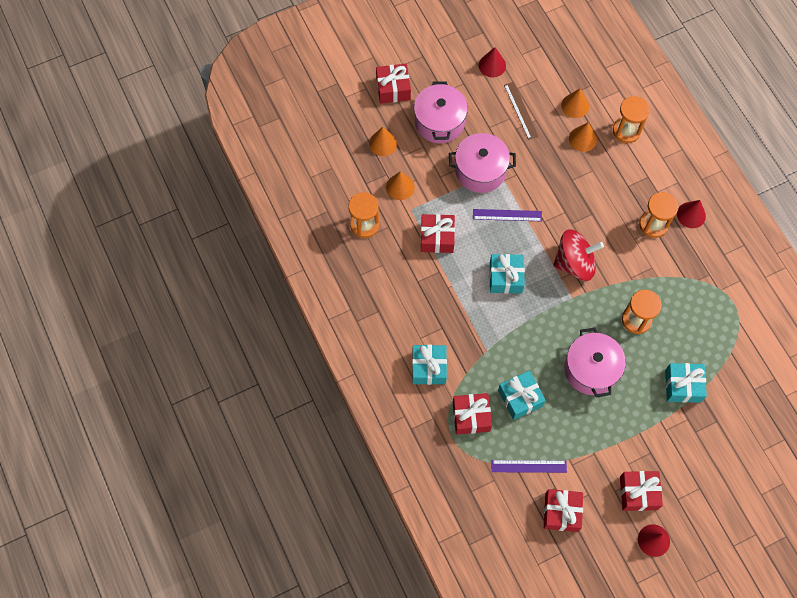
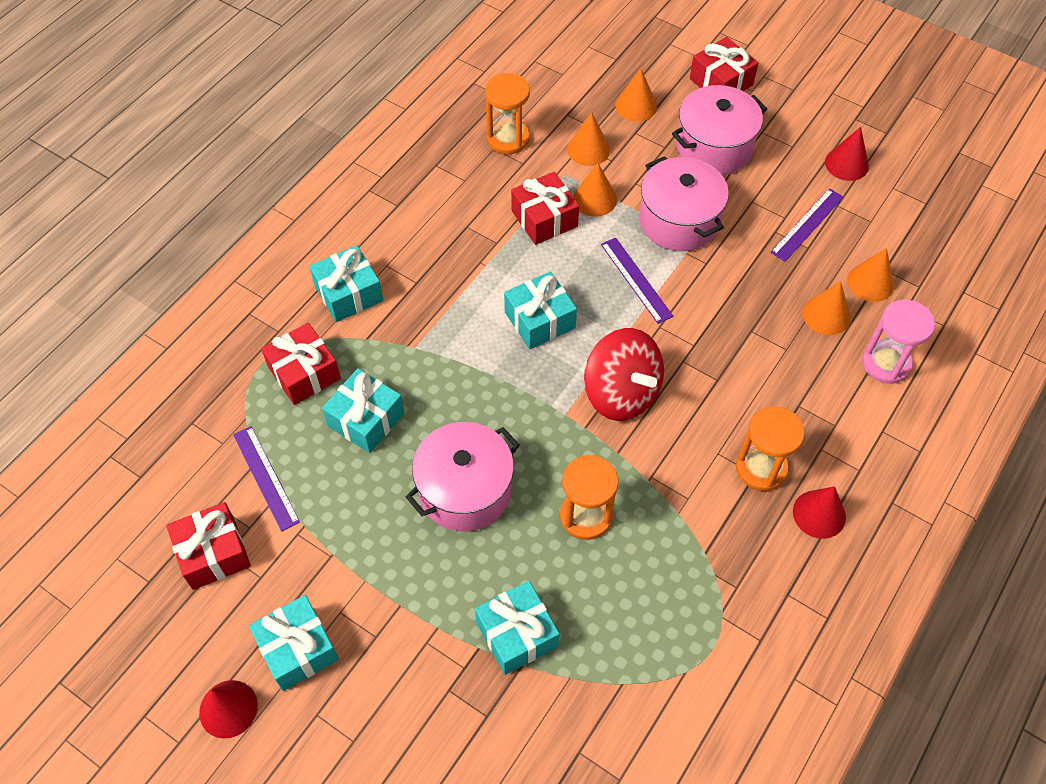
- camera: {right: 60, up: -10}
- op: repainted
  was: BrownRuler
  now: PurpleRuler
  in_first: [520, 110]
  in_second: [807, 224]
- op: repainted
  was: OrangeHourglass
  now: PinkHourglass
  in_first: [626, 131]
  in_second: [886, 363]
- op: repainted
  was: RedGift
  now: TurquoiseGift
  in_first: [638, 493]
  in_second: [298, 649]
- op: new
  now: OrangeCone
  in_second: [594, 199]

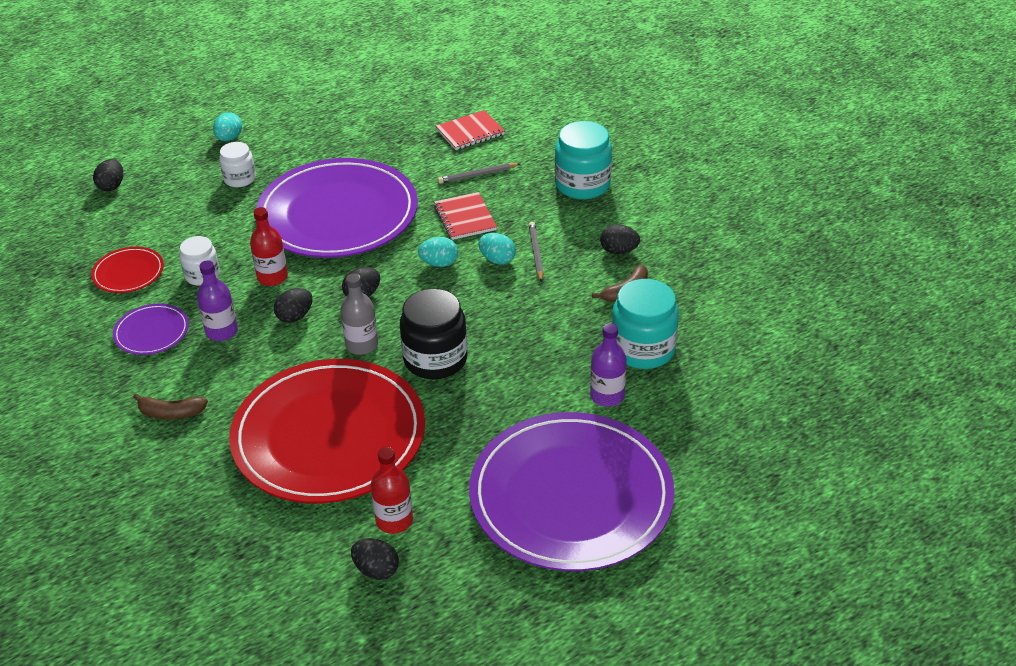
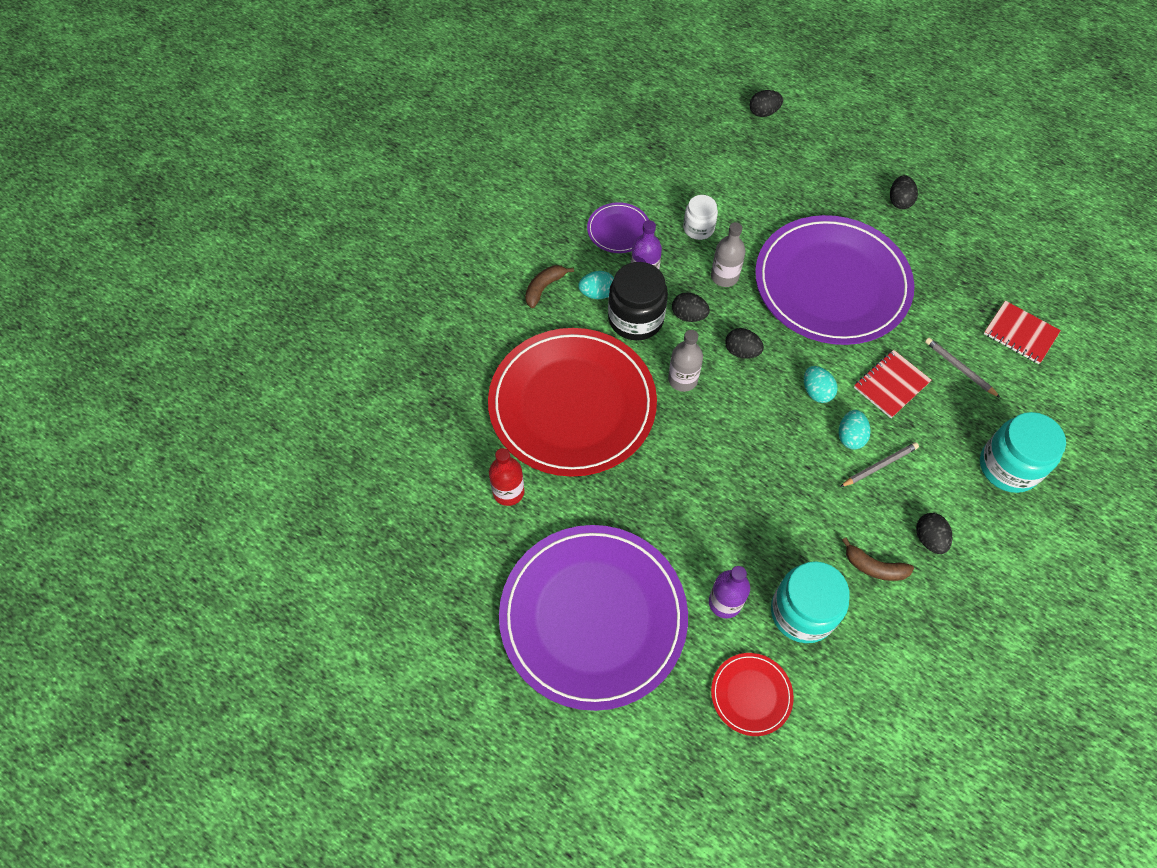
- camera: {right: 65, up: 20}
- op: shifted
  was: RedPlate
  in_first: [128, 273]
  in_second: [751, 694]
- op: rotated
  was: BrownBanana
  in_first: [171, 413]
  in_second: [544, 288]
  clockwise: 60
- op: shifted
  was: TurquoiseEgg
  in_first: [229, 138]
  in_second: [597, 293]
- op: gone
  was: WhiteJar
  in_first: [240, 179]
- op: repainted
  was: RedBottle
  now: GreyBottle
  in_first: [272, 277]
  in_second: [724, 276]
- op: shifted
  was: BlackEgg
  in_first: [376, 570]
  in_second: [899, 201]
- op: shifted
  was: BlackJar
  in_first: [435, 359]
  in_second: [635, 319]

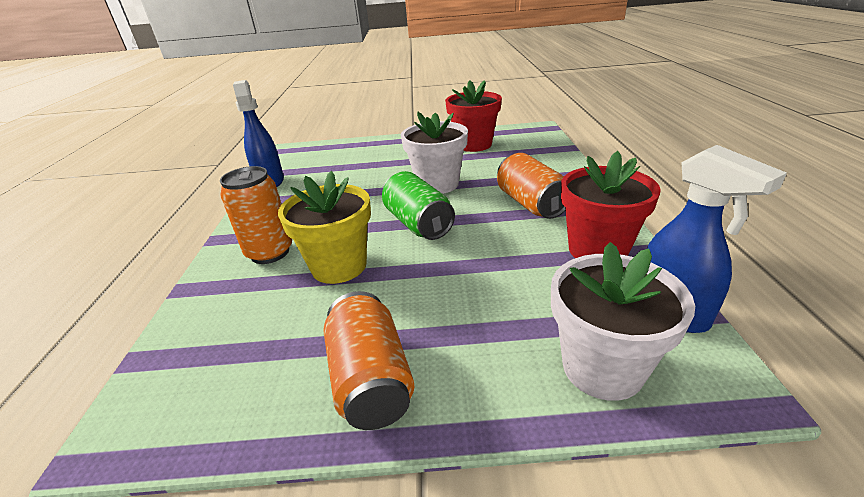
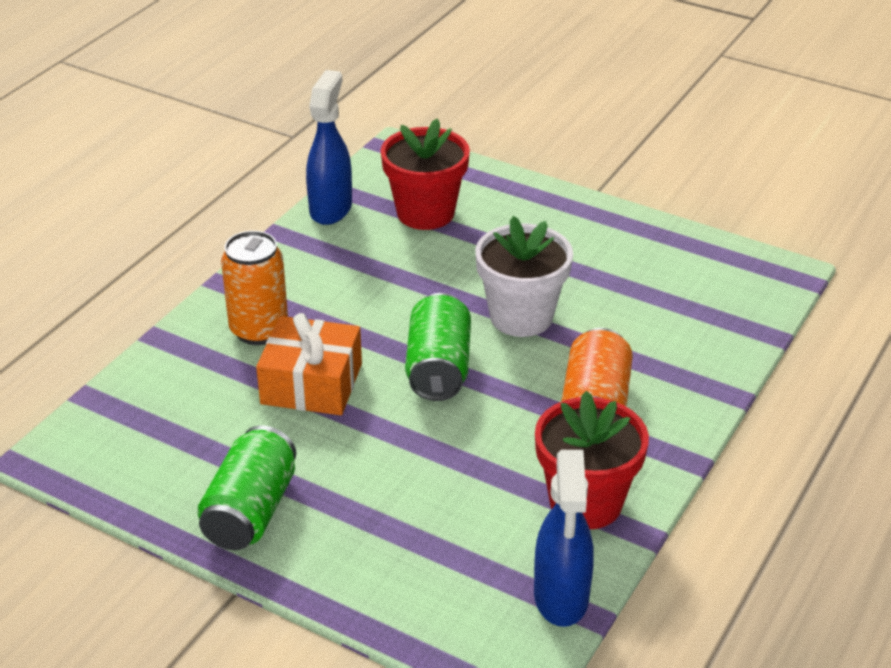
- camera: {right: 30, up: 5}
- op: swapped
  was: YellowFlowerPot
  now: OrangeGift
  in_first: [339, 266]
  in_second: [311, 383]
- op: repainted
  was: OrangeCan
  now: GreenCan
  in_first: [370, 379]
  in_second: [250, 511]
- op: shifted
  was: RedFlowerPot
  in_first: [474, 144]
  in_second: [425, 213]
- op: gone
  was: WhiteFlowerPot
  in_first: [602, 367]

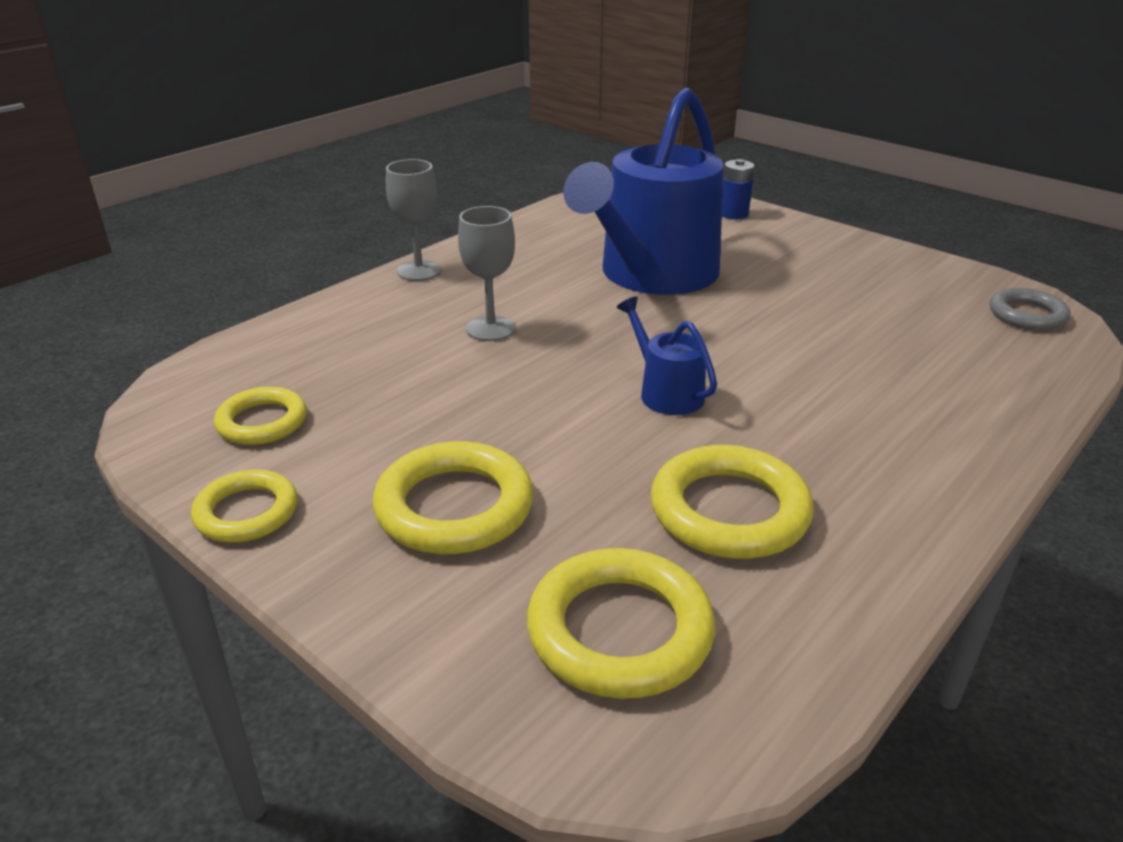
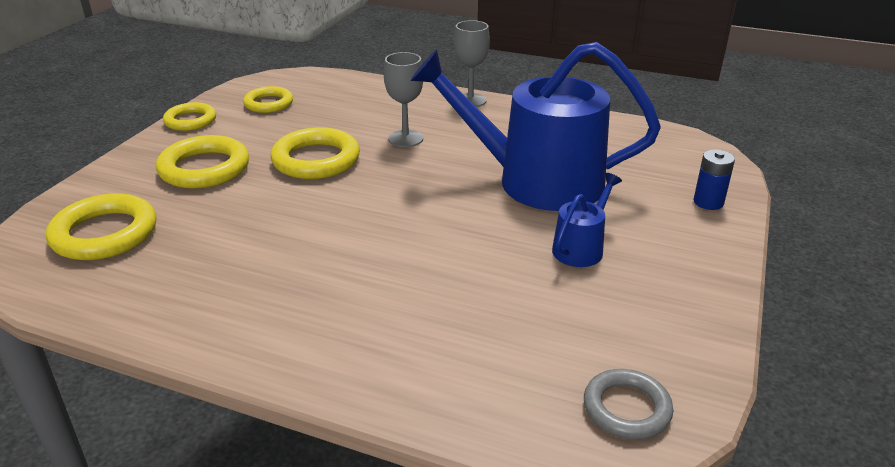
- camera: {right: 70, up: 0}
- op: shifted
  was: BlueWateringCan
  in_first: [666, 392]
  in_second: [581, 248]
- op: shifted
  was: YellowRing
  in_first: [729, 511]
  in_second: [316, 160]

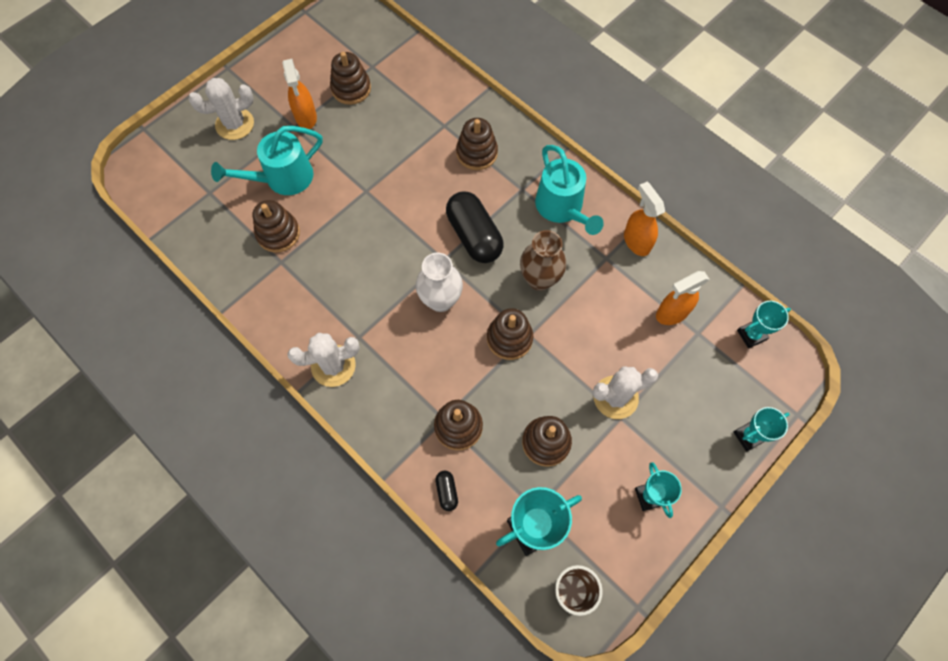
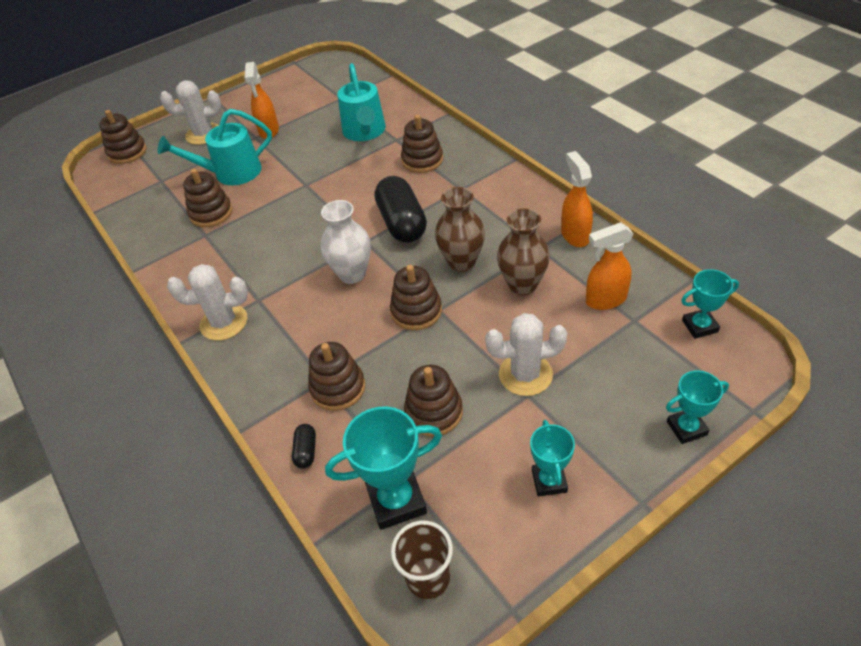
- camera: {right: 15, up: -20}
- op: shifted
  was: BrownStackingToy
  in_first: [351, 89]
  in_second: [127, 152]
- op: shifted
  was: TurquoiseWateringCan
  in_first: [562, 208]
  in_second: [365, 132]
- op: new
  now: BrownVase
  in_second: [522, 285]

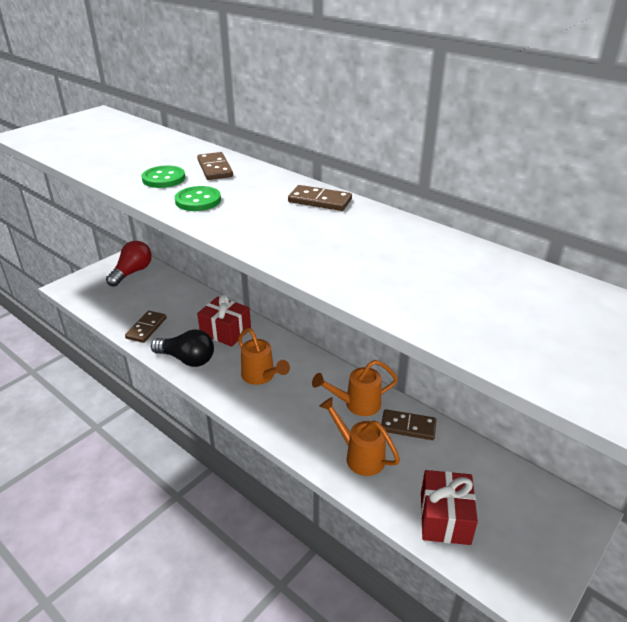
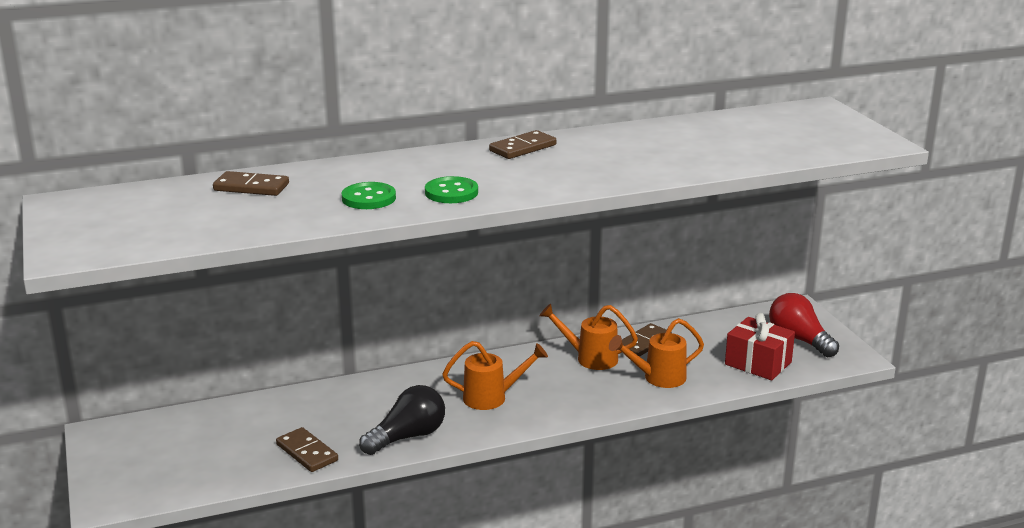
- camera: {right: -60, up: -10}
- op: shifted
  was: RedLightBulb
  in_first: [132, 272]
  in_second: [799, 339]
- op: shifted
  was: BrownDomino
  in_first: [215, 168]
  in_second: [251, 187]
- op: gone
  was: RedGift
  in_first: [225, 331]
- op: rotated
  was: OrangeWateringCan
  in_first: [356, 404]
  in_second: [589, 358]
  clockwise: 90

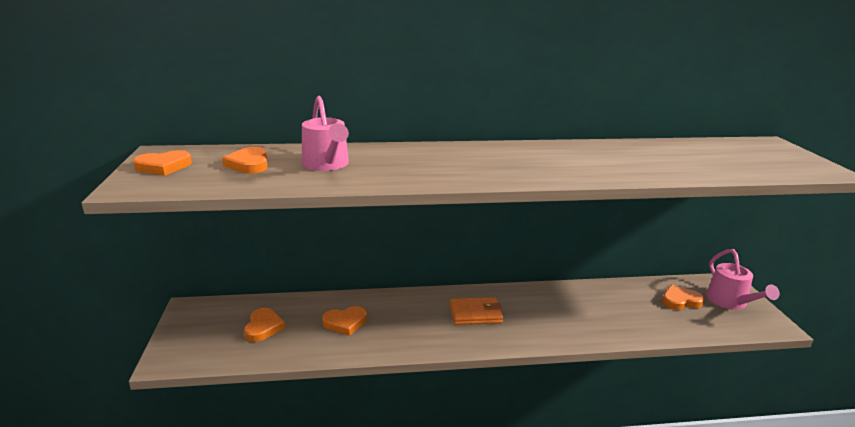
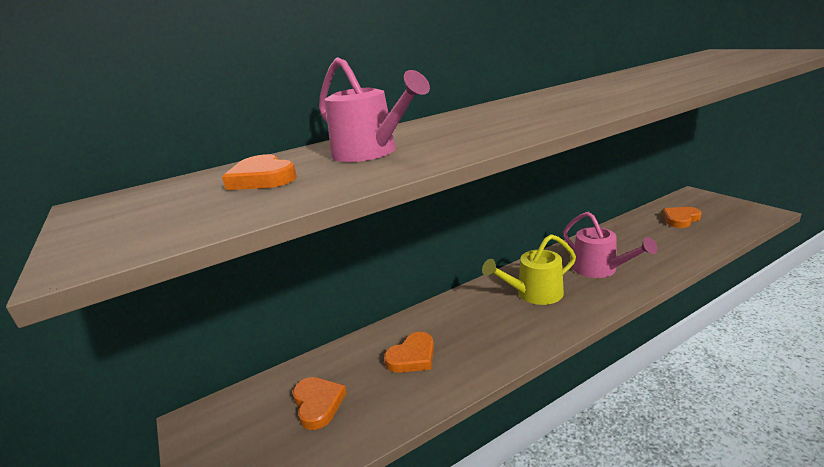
- camera: {right: -20, up: 0}
- op: gone
  was: OrangeHeart
  in_first: [163, 166]
- op: swapped
  was: OrangeWallet
  now: YellowWateringCan
  in_first: [475, 314]
  in_second: [534, 294]
- op: shifted
  was: PinkWateringCan
  in_first: [730, 302]
  in_second: [599, 269]

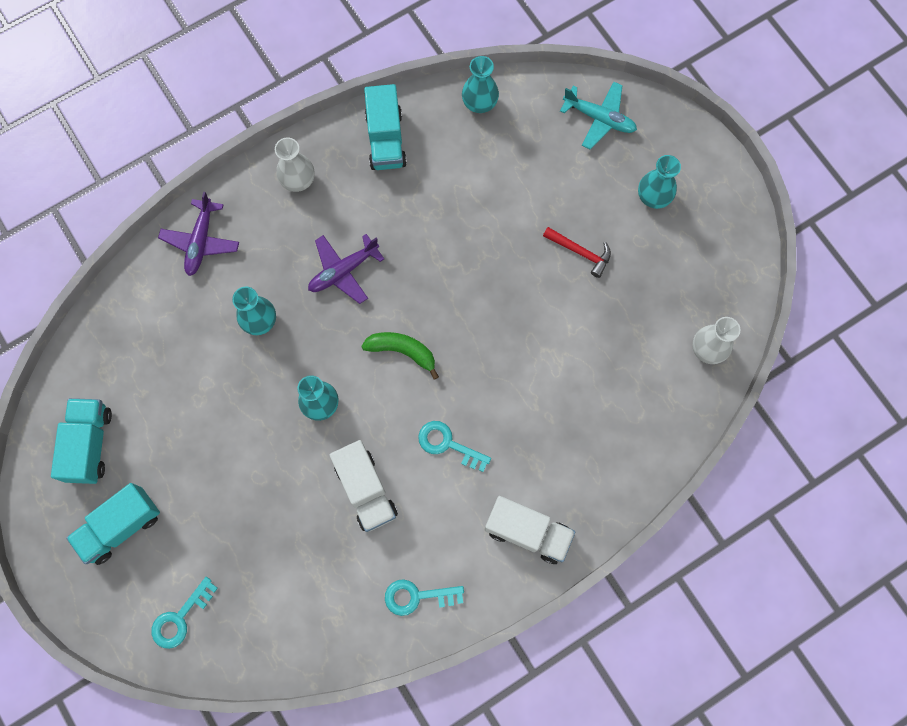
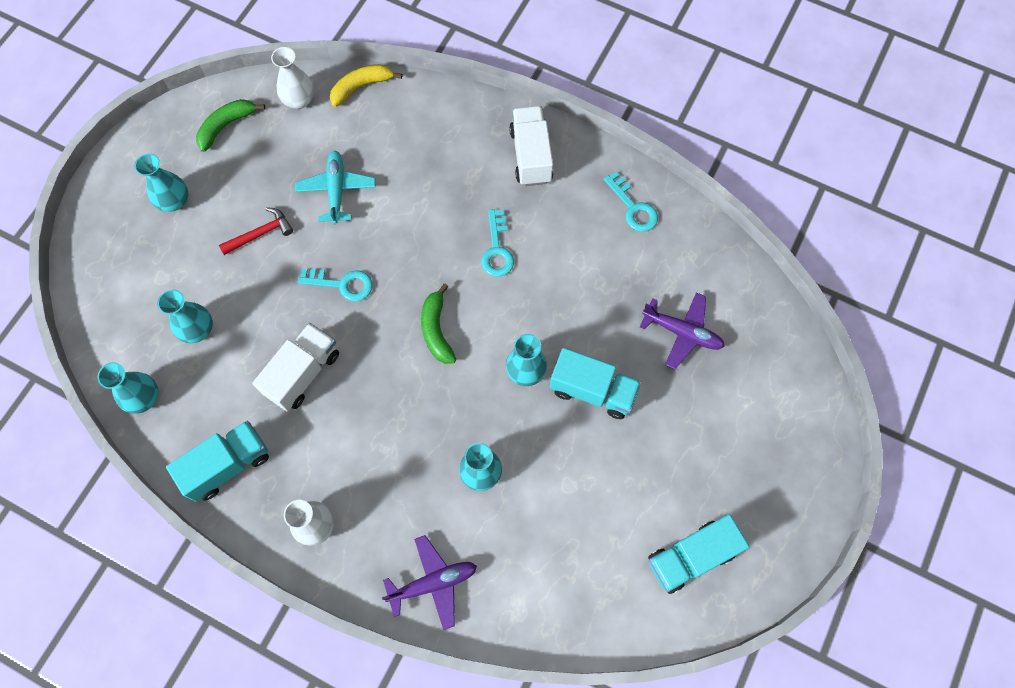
- camera: {right: -120, up: -5}
- op: shifted
  was: TurquoiseTruck
  in_first: [121, 526]
  in_second: [592, 390]
- op: shifted
  was: TurquoiseKey
  in_first: [180, 618]
  in_second: [342, 284]
- op: shifted
  was: PurplePlane
  in_first: [343, 271]
  in_second: [682, 332]
- op: shifted
  was: WhiteTruck
  in_first: [366, 490]
  in_second: [303, 373]
- op: rotated
  was: RedHammer
  in_first: [580, 252]
  in_second: [260, 233]
  clockwise: 60
- op: shifted
  was: TurquoisePlane
  in_first: [599, 118]
  in_second: [336, 190]
- op: new
  now: TurquoiseVase
  in_second: [197, 329]
- op: new
  now: GreenBanana
  in_second: [226, 126]
- op: new
  now: YellowBanana
  in_second: [361, 87]

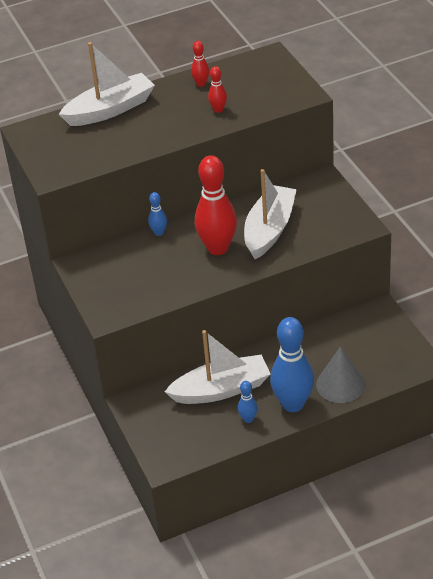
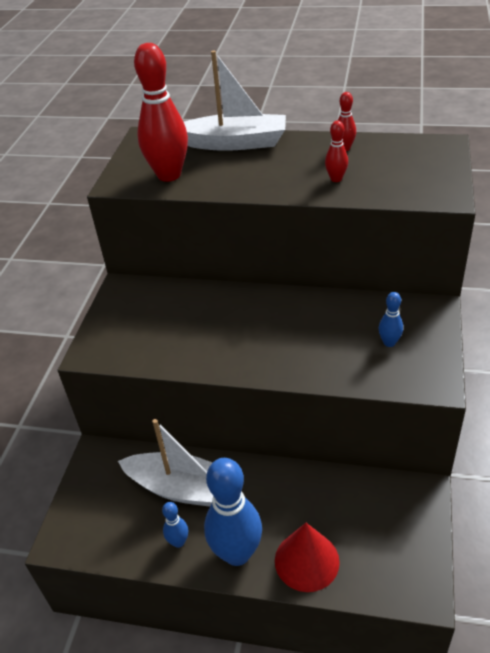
- camera: {right: 35, up: 0}
- op: shifted
  was: BlueBowlingPin
  in_first: [159, 233]
  in_second: [389, 342]
- op: shifted
  was: RedBowlingPin
  in_first: [218, 248]
  in_second: [169, 175]
- op: gone
  was: WhiteBoat
  in_first: [269, 230]
- op: repainted
  was: GreyCone
  now: RedCone
  in_first: [340, 384]
  in_second: [306, 561]

